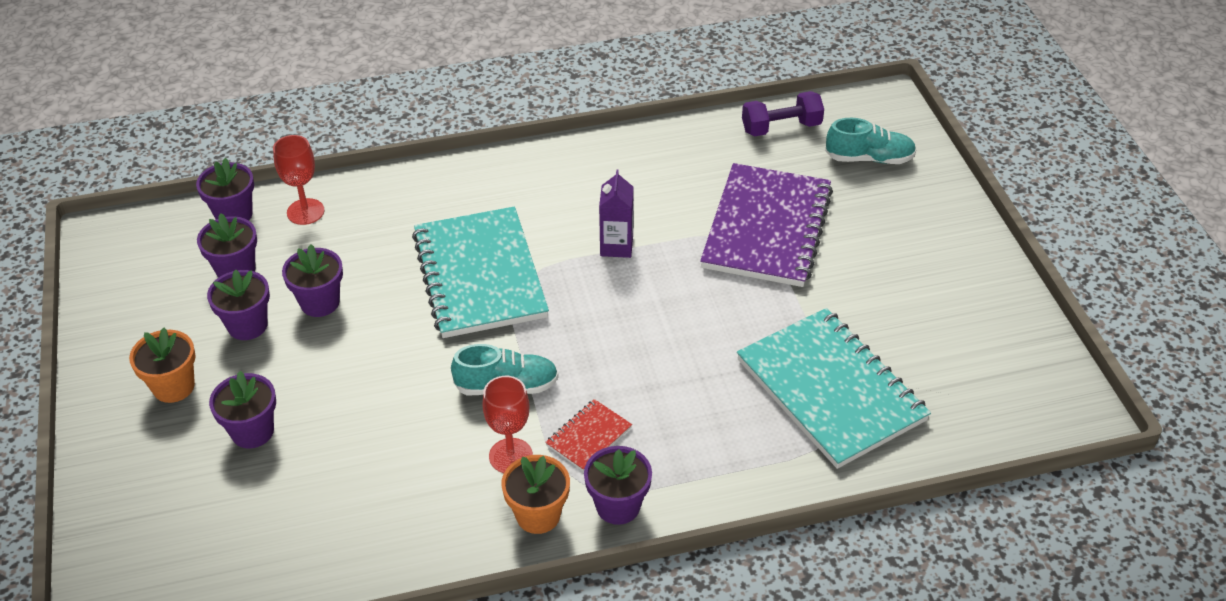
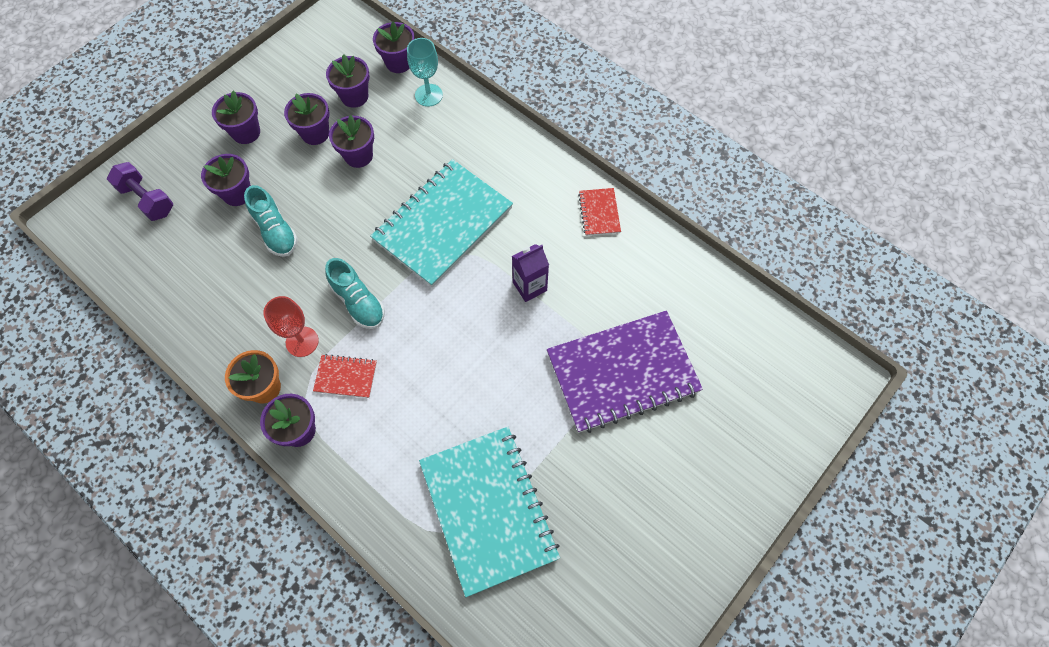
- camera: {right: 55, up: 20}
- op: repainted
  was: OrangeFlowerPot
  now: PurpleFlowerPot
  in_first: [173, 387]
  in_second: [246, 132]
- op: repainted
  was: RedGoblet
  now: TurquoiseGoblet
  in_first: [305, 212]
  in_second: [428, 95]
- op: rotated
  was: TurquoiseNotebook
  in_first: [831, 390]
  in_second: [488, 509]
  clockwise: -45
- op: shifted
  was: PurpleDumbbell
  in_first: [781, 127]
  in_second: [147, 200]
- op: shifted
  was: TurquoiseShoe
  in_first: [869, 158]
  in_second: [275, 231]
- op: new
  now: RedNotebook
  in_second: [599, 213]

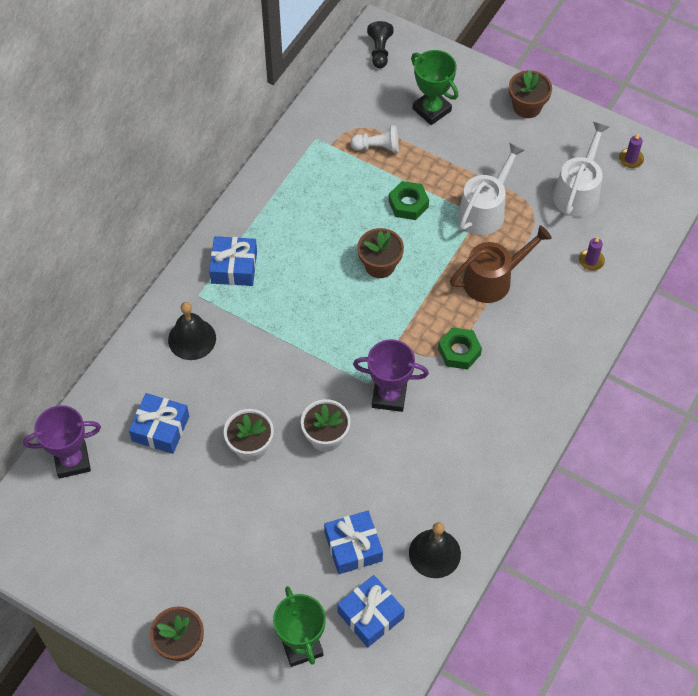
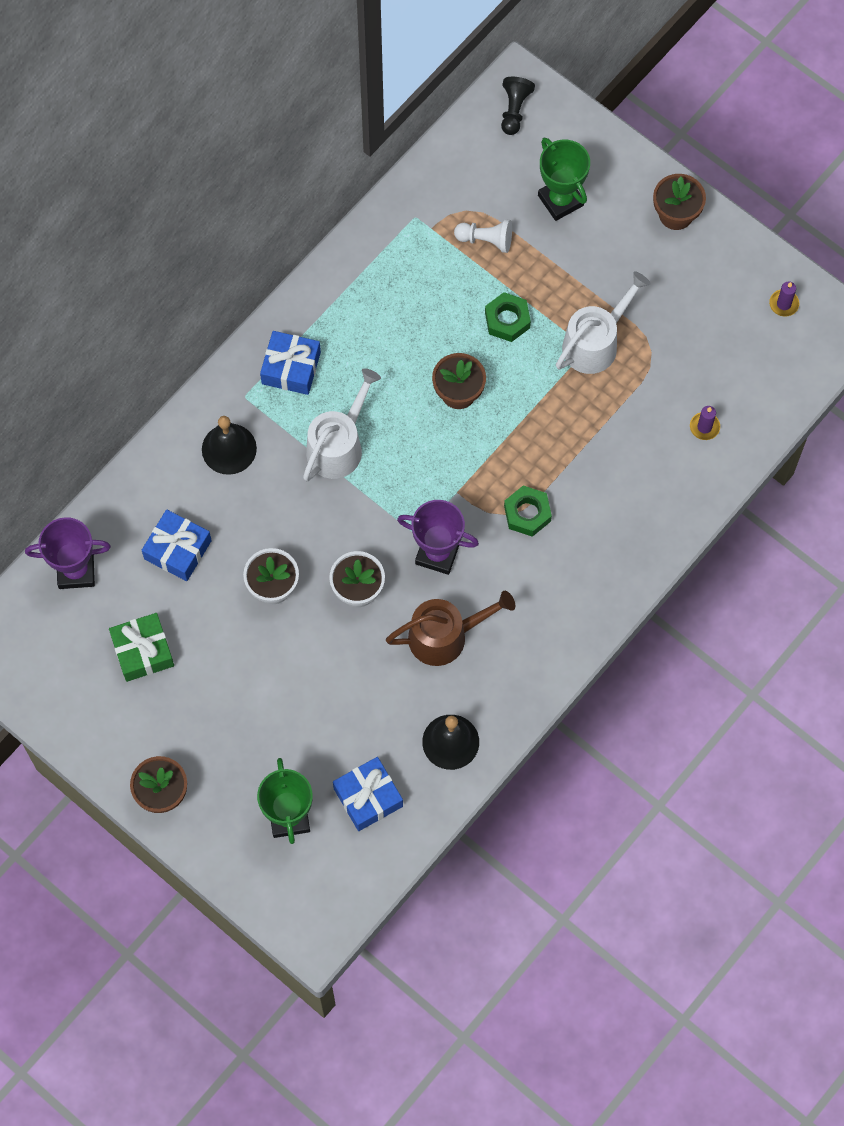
- camera: {right: 10, up: 10}
- op: gone
  was: BlueGift
  in_first: [353, 547]
- op: shifted
  was: BrownWateringCan
  in_first: [492, 280]
  in_second: [444, 636]
- op: shifted
  was: WhiteWateringCan
  in_first: [578, 192]
  in_second: [338, 446]
- op: new
  now: GreenGift
  in_second: [143, 651]

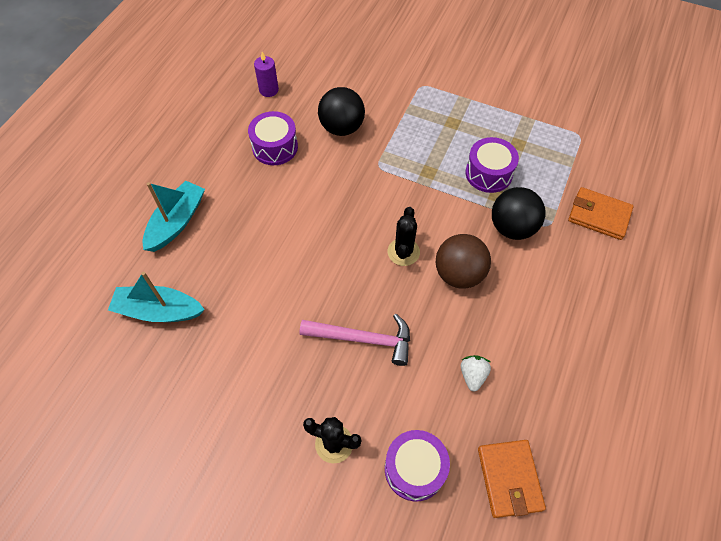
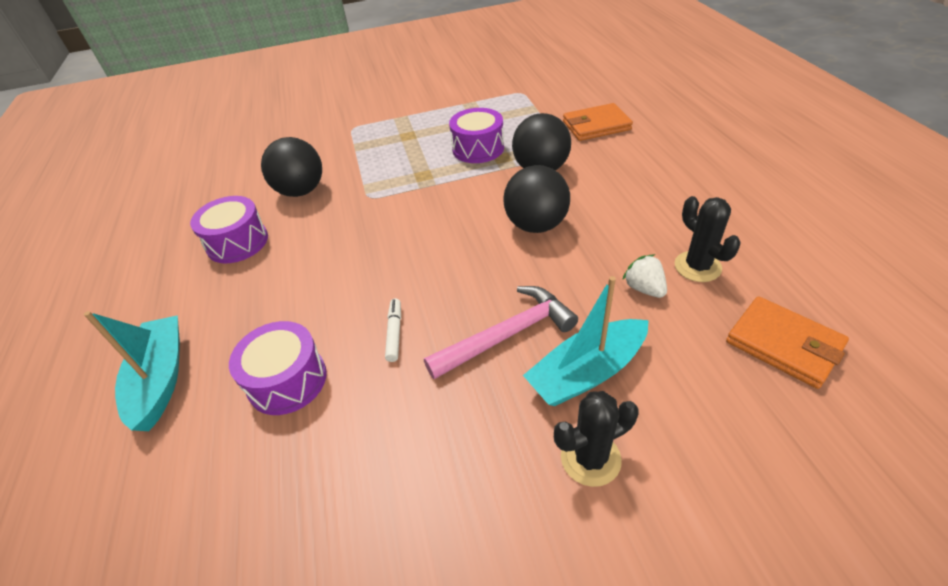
- camera: {right: -35, up: -15}
- op: shifted
  was: TurquoiseBoat
  in_first: [159, 310]
  in_second: [587, 372]
- op: gone
  was: PurpleCandle
  in_first: [269, 90]
- op: shifted
  was: PurpleDrum
  in_first: [414, 469]
  in_second: [287, 380]
- op: shifted
  was: BlackCactus
  in_first: [403, 252]
  in_second: [697, 267]
- op: repainted
  was: BrownBall
  now: BlackBall
  in_first: [459, 274]
  in_second: [536, 225]
- op: new
  now: WhiteMarker
  in_second: [394, 333]

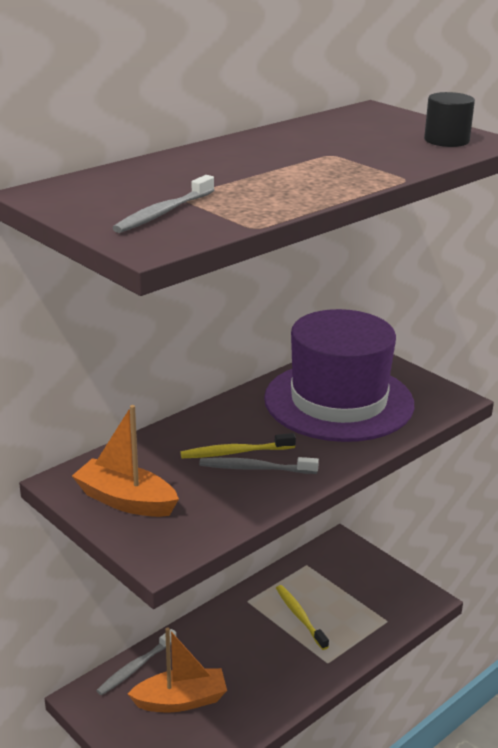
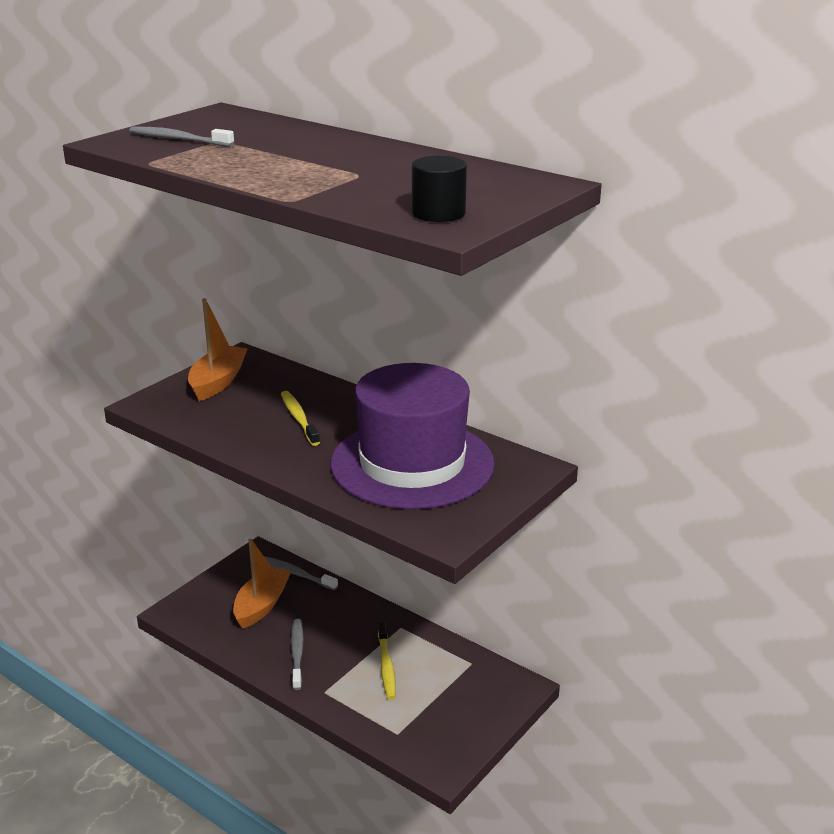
- camera: {right: 80, up: 0}
- op: rotated
  was: OrangeBoat
  in_first: [181, 700]
  in_second: [261, 605]
  clockwise: -135
- op: shifted
  was: GreyToothbrush
  in_first: [255, 468]
  in_second: [297, 653]
- op: rotated
  was: YellowToothbrush
  in_first: [300, 617]
  in_second: [386, 666]
  clockwise: 120

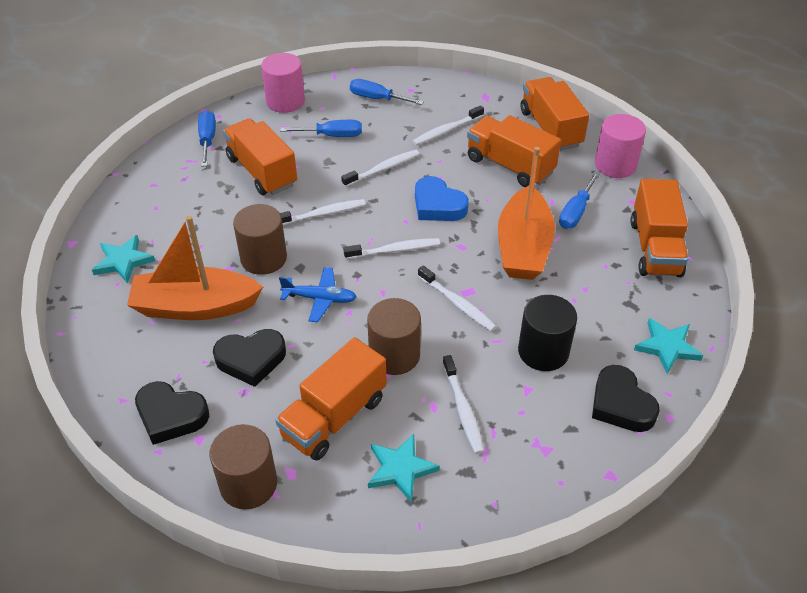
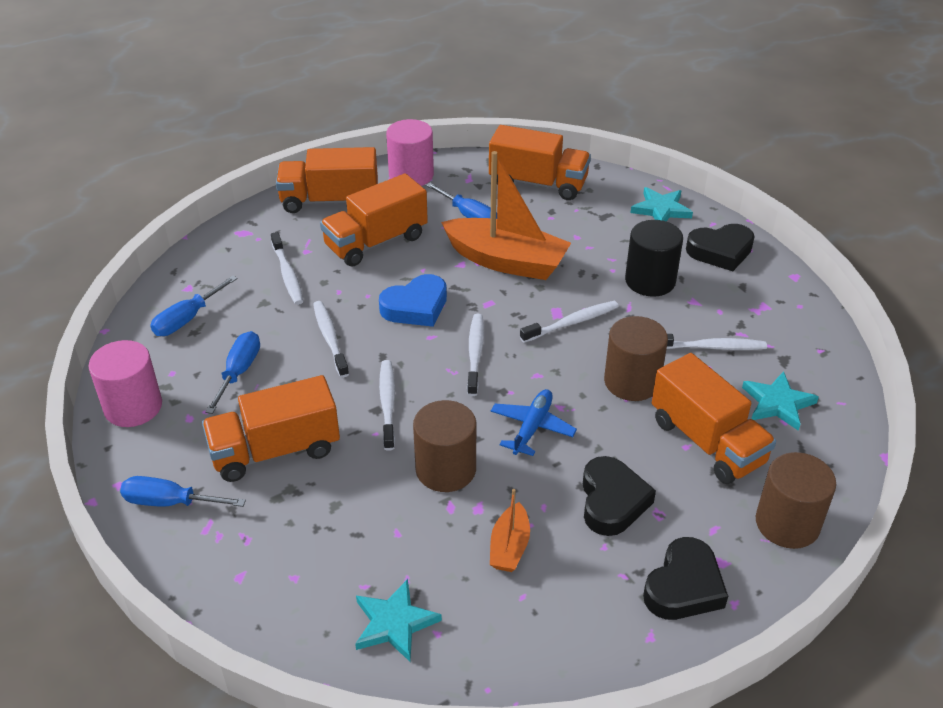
- camera: {right: -75, up: -5}
- op: scaled
  was: OrangeBoat
  in_first: [195, 306]
  in_second: [509, 547]
  ratio: 0.48

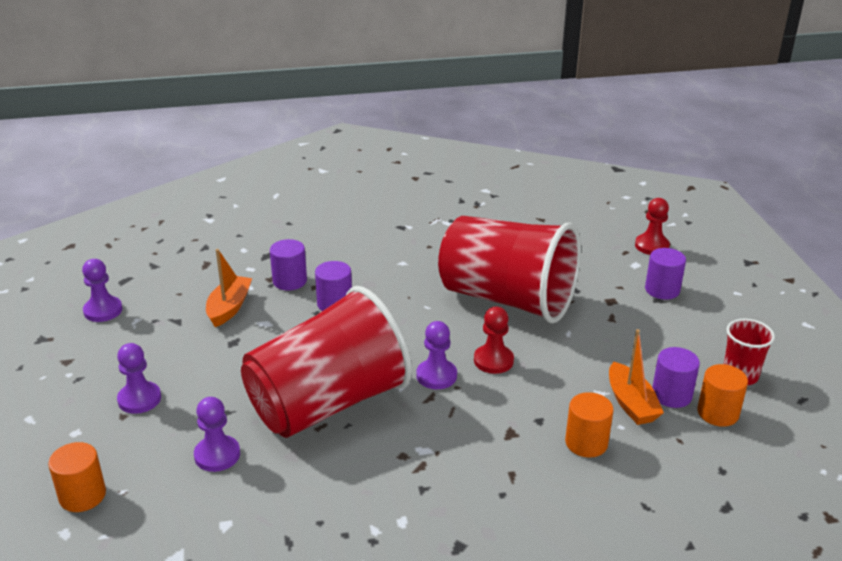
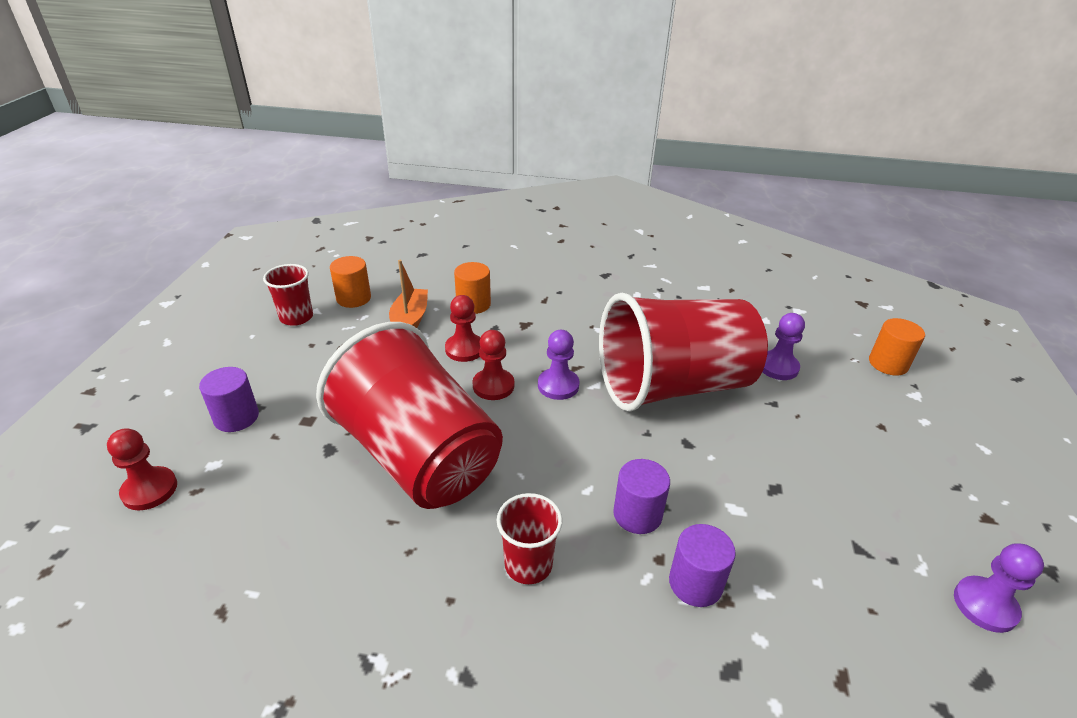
- camera: {right: -160, up: 5}
- op: gone
  was: PurplePawn
  in_first: [139, 399]
- op: gone
  was: OrangeBoat
  in_first: [229, 308]
- op: gone
  was: PurpleCylinder
  in_first: [671, 395]
- op: new
  now: RedPawn
  in_second: [464, 349]
- op: new
  now: RedCup
  in_second: [528, 564]

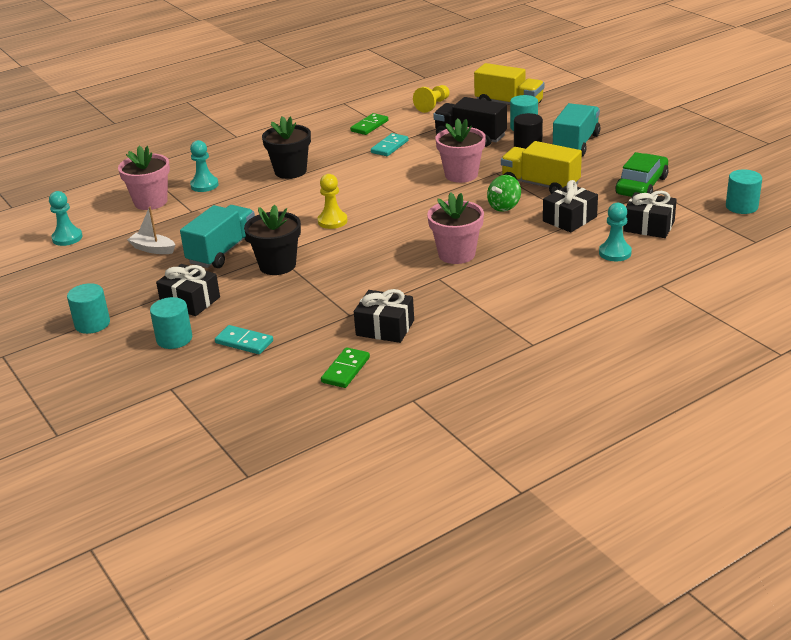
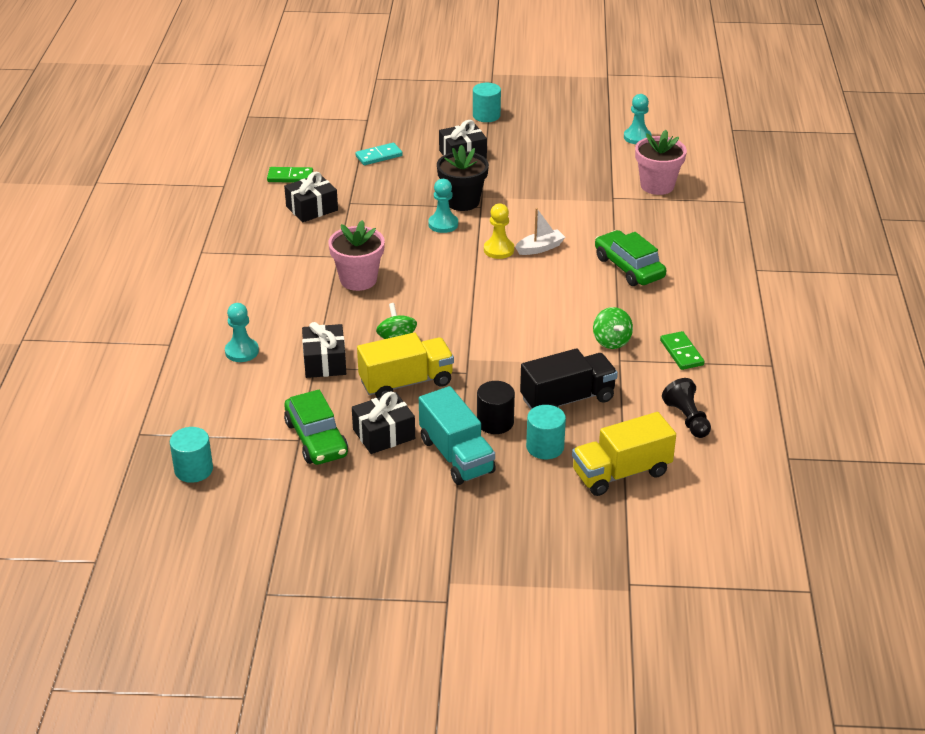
- camera: {right: 125, up: 5}
- op: shifted
  was: WhiteBoat
  in_first: [153, 249]
  in_second: [540, 248]
- op: gone
  was: TurquoiseCylinder
  in_first: [174, 339]
- op: gone
  was: TurquoiseTruck
  in_first: [222, 251]
- op: shifted
  was: TurquoisePawn
  in_first: [204, 185]
  in_second: [443, 224]
- op: swapped
  was: BlackFlowerPot
  now: GreenCar
  in_first: [290, 171]
  in_second: [629, 267]
- op: rotated
  was: GreenDomino
  in_first: [345, 370]
  in_second: [290, 177]
  clockwise: -60
- op: swapped
  was: TurquoiseDomino
  now: GreenSpinningTop
  in_first: [389, 147]
  in_second: [611, 341]
- op: repainted
  was: YellowPawn
  now: BlackPawn
  in_first: [433, 105]
  in_second: [687, 419]
- op: gone
  was: PinkFlowerPot
  in_first: [461, 175]
- op: shifted
  was: BlackGift
  in_first: [649, 226]
  in_second: [384, 434]

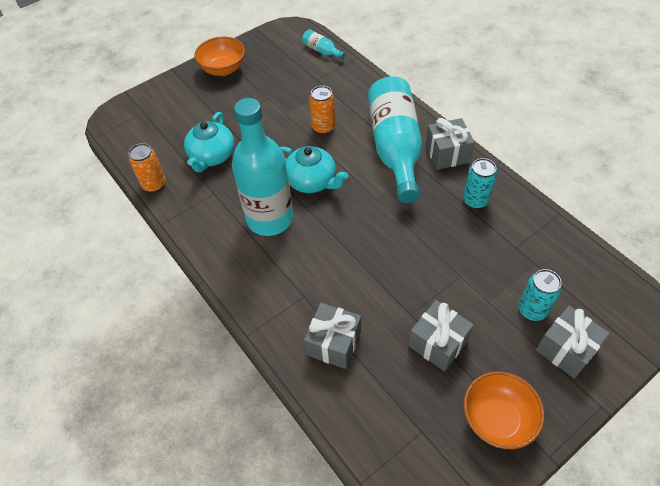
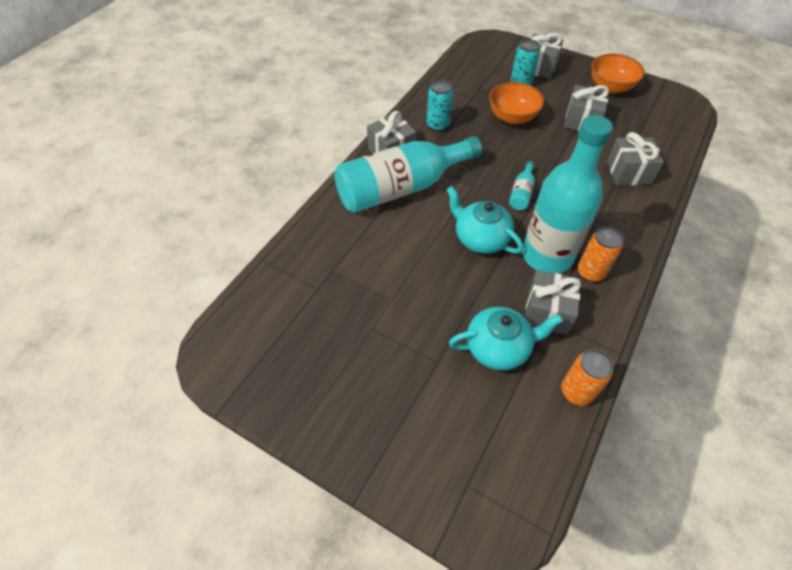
- camera: {right: -115, up: 0}
- op: shifted
  was: OrangeBowl
  in_first: [223, 69]
  in_second: [512, 117]
- op: rotated
  was: TurquoiseTeapot
  in_first: [312, 181]
  in_second: [480, 238]
  clockwise: -60
- op: shifted
  was: TurquoiseBottle
  in_first: [322, 51]
  in_second: [521, 193]
- op: shifted
  was: OrangeCan
  in_first: [323, 127]
  in_second: [590, 272]
- op: new
  now: GreyGift
  in_second: [547, 312]

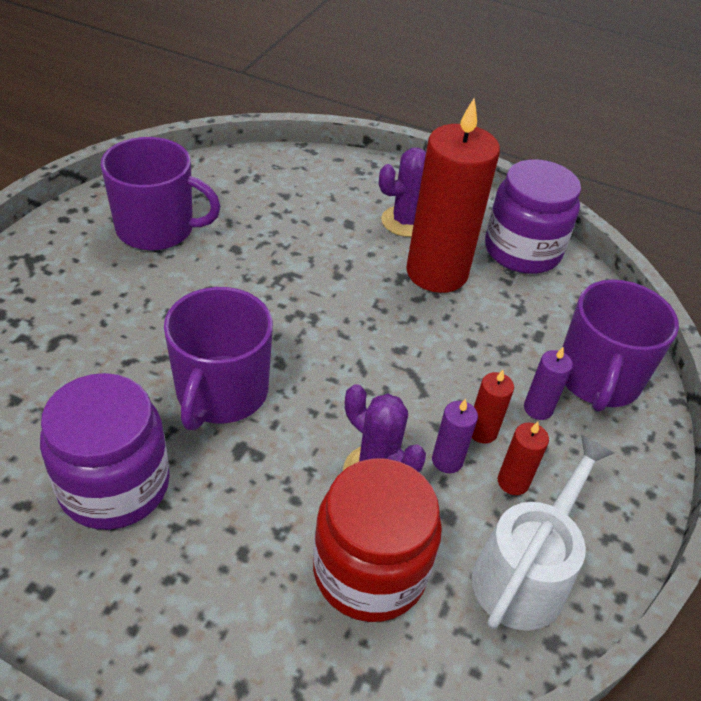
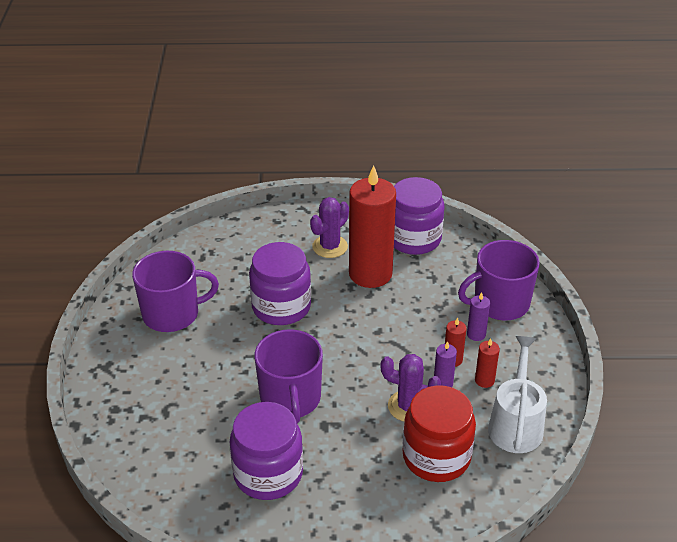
- camera: {right: -20, up: -5}
- op: rotated
  was: PurpleMug
  in_first: [598, 379]
  in_second: [500, 303]
  clockwise: 75
- op: new
  now: PurpleJar
  in_second: [281, 307]

